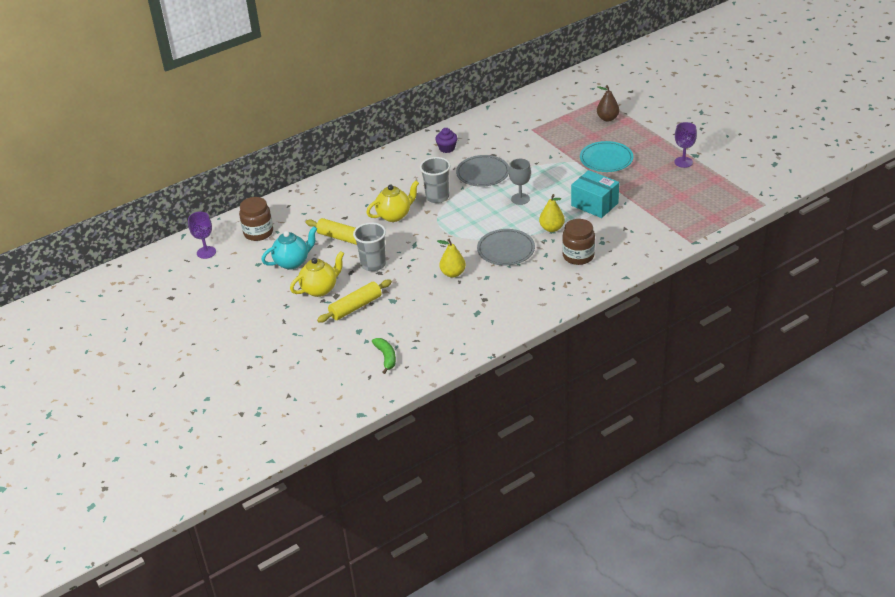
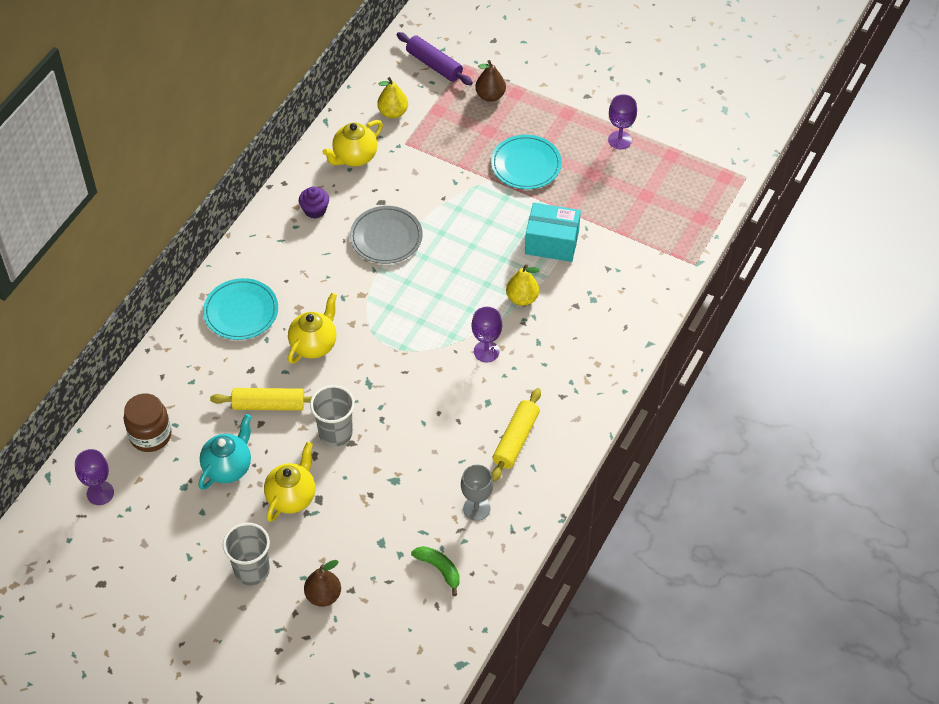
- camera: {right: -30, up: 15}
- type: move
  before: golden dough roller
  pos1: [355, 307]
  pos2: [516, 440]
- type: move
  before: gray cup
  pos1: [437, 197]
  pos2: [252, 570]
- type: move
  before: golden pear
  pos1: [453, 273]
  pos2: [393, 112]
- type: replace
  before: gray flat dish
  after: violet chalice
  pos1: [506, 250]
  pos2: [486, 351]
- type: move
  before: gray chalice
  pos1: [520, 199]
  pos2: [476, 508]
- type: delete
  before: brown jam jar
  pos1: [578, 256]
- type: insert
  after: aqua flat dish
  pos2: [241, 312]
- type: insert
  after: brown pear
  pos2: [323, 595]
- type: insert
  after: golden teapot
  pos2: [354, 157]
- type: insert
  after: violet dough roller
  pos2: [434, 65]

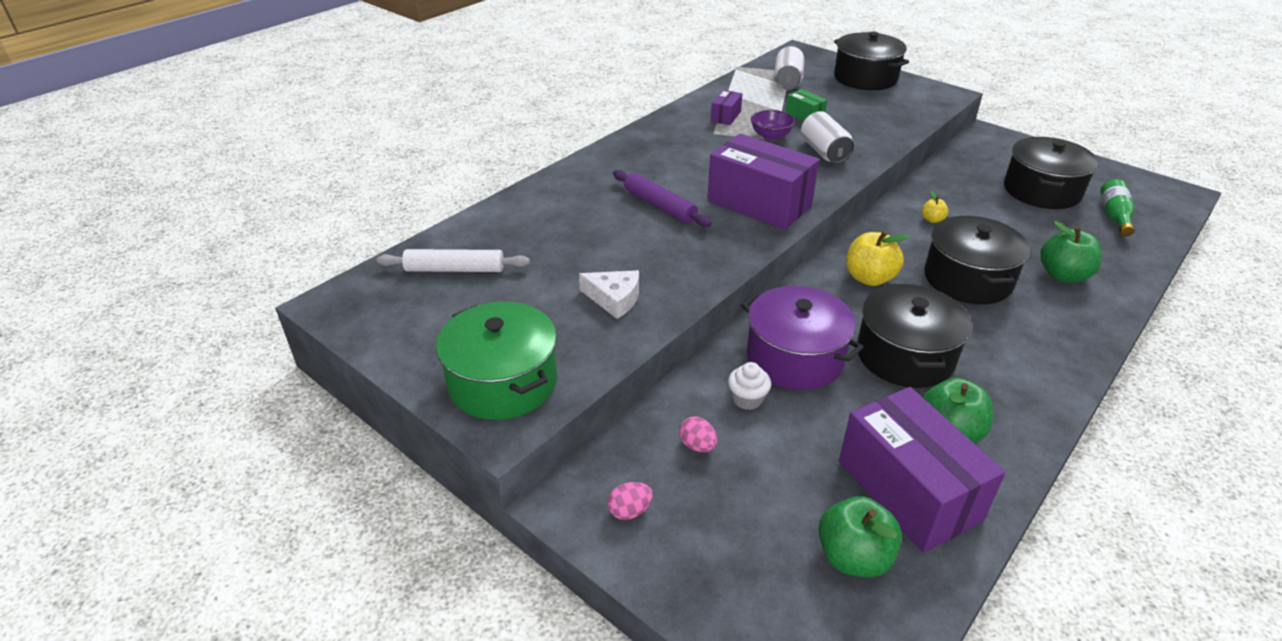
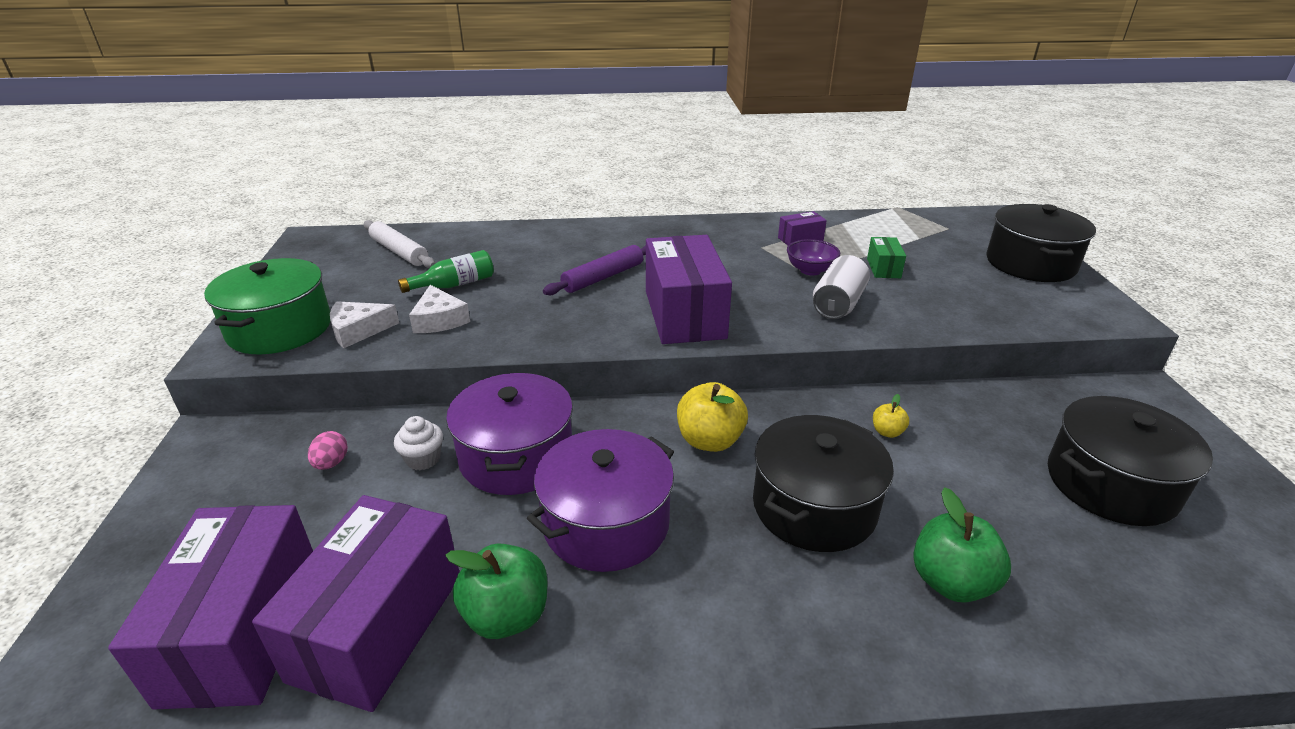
- camera: {right: 45, up: -5}
- type: delete
  before: rosy toy egg
  pos1: [630, 511]
- type: rotate
  before: violet dough roller
  pos1: [659, 205]
  pos2: [603, 277]
  turn: 45
- type: delete
  before: snow-white tin
  pos1: [787, 81]
- type: replace
  before: leaf-green apple fruit
  after: violet package
  pos1: [853, 557]
  pos2: [243, 631]
- type: recolor
  before: black stockpot
  after: violet stockpot
  pos1: [905, 355]
  pos2: [606, 523]
- type: move
  before: leaf-green flask
  pos1: [1114, 216]
  pos2: [454, 284]
- type: insert
  after: snow-white piece of cheese
  pos2: [358, 330]

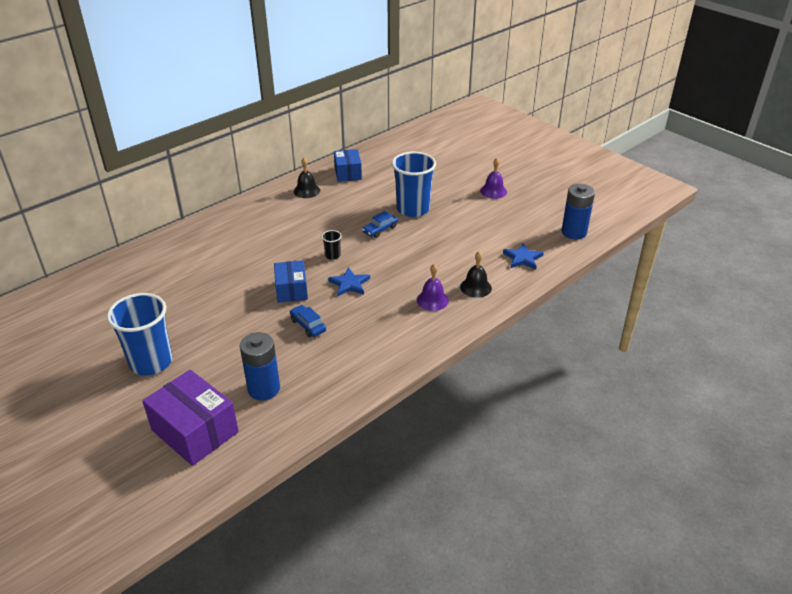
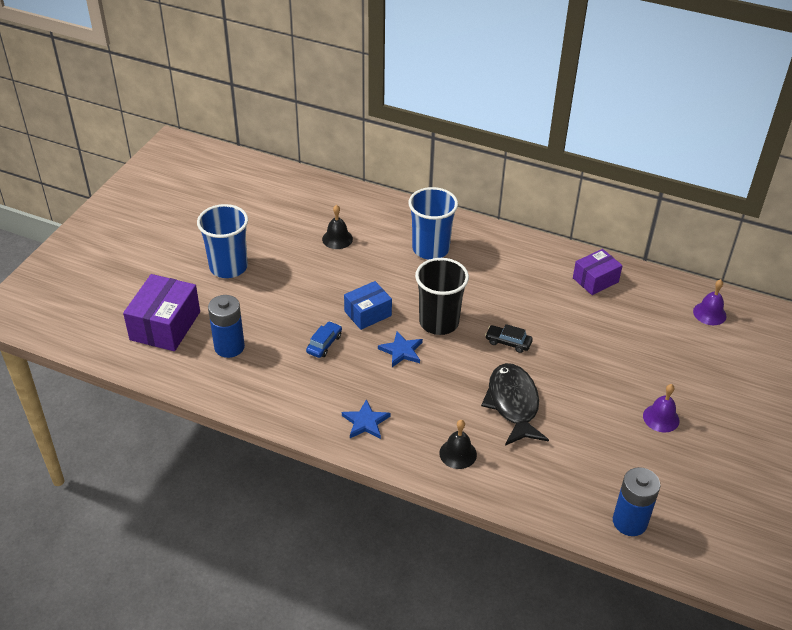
- camera: {right: 65, up: 5}
- type: move
  before: black school bell
  pos1: [306, 191]
  pos2: [337, 239]
- type: resize
  before: black cup
  pos1: [332, 255]
  pos2: [439, 322]
  scale: 2.36
- type: recolor
  before: cobalt package
  after: violet package
  pos1: [348, 173]
  pos2: [595, 280]
- type: recolor
  before: cobalt toy car
  after: black toy car
  pos1: [380, 229]
  pos2: [508, 342]
- type: move
  before: cobalt cup
  pos1: [413, 209]
  pos2: [430, 249]
- type: move
  before: violet school bell
  pos1: [432, 300]
  pos2: [709, 313]
- type: move
  before: cobalt star shape
  pos1: [522, 258]
  pos2: [365, 422]
- type: insert
  after: black fish figure
  pos2: [513, 404]

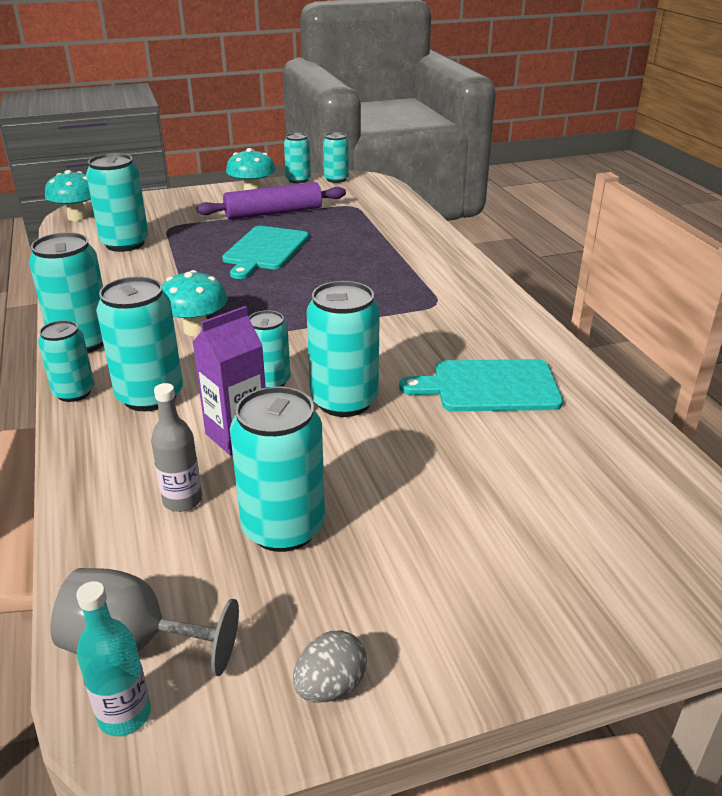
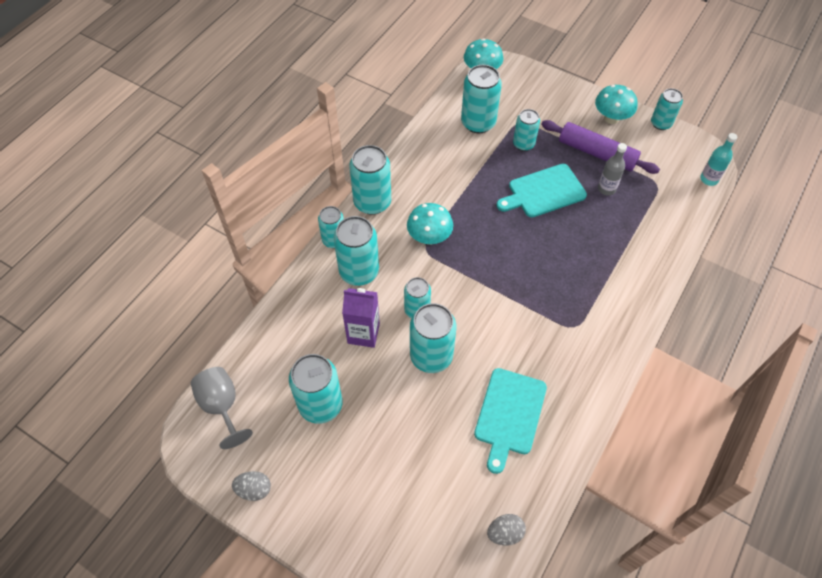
- camera: {right: 50, up: 25}
- type: move
  before: aqua flask
  pos1: [124, 715]
  pos2: [709, 179]
- type: move
  before: gray flask
  pos1: [182, 500]
  pos2: [606, 189]
- type: move
  before: aqua tin
  pos1: [336, 179]
  pos2: [523, 144]
- type: rotate
  before: aqua cutting board
  pos1: [489, 386]
  pos2: [509, 414]
  turn: -120
- type: insert
  after: gray toy egg
  pos2: [505, 533]

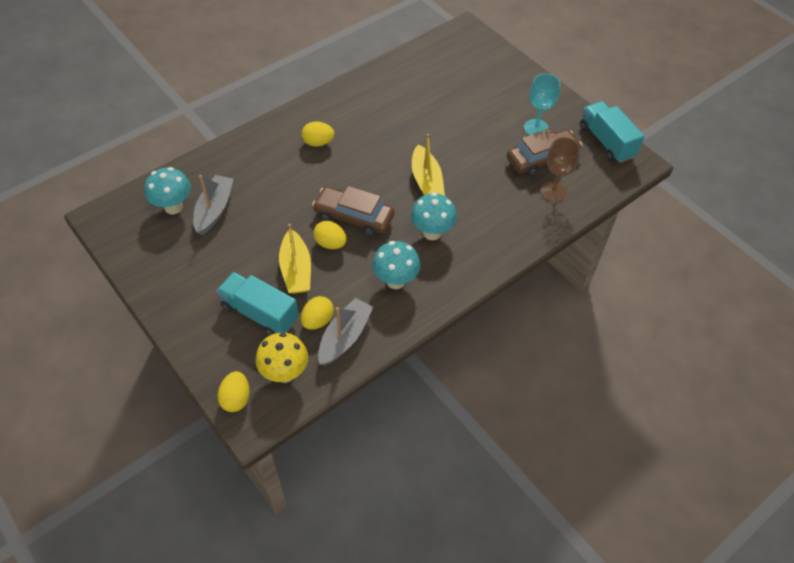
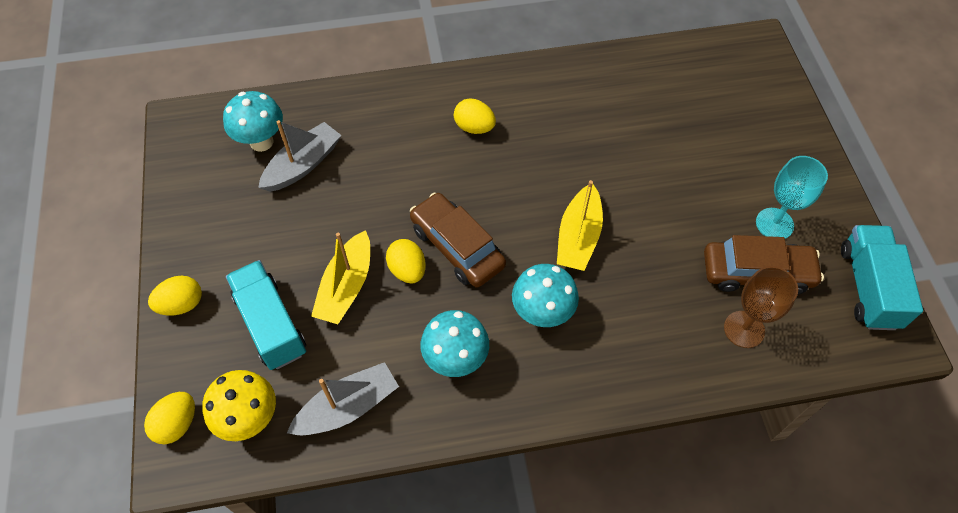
- camera: {right: 30, up: 5}
- type: move
  before: golden toy egg
  pos1: [317, 321]
  pos2: [182, 304]

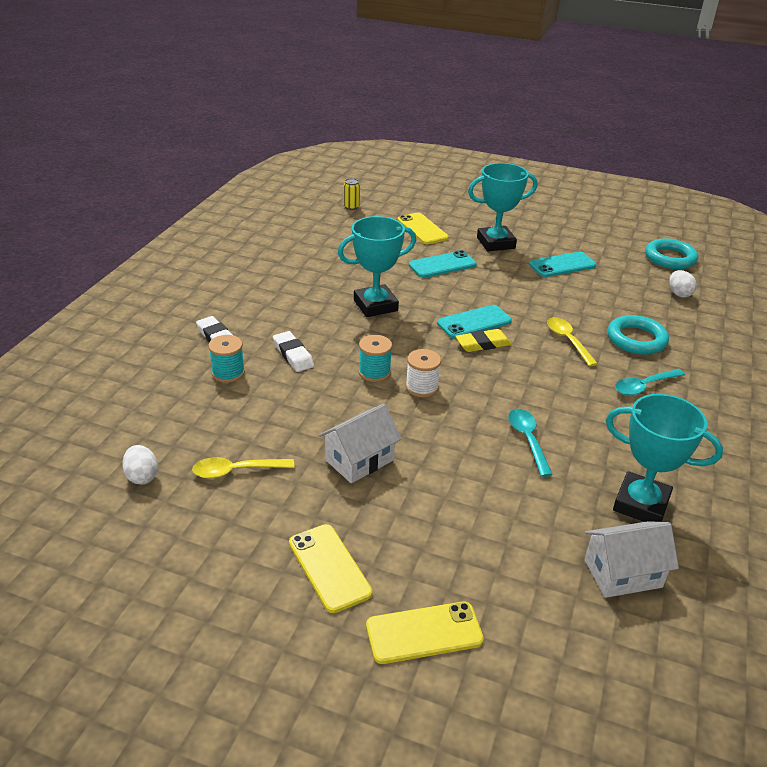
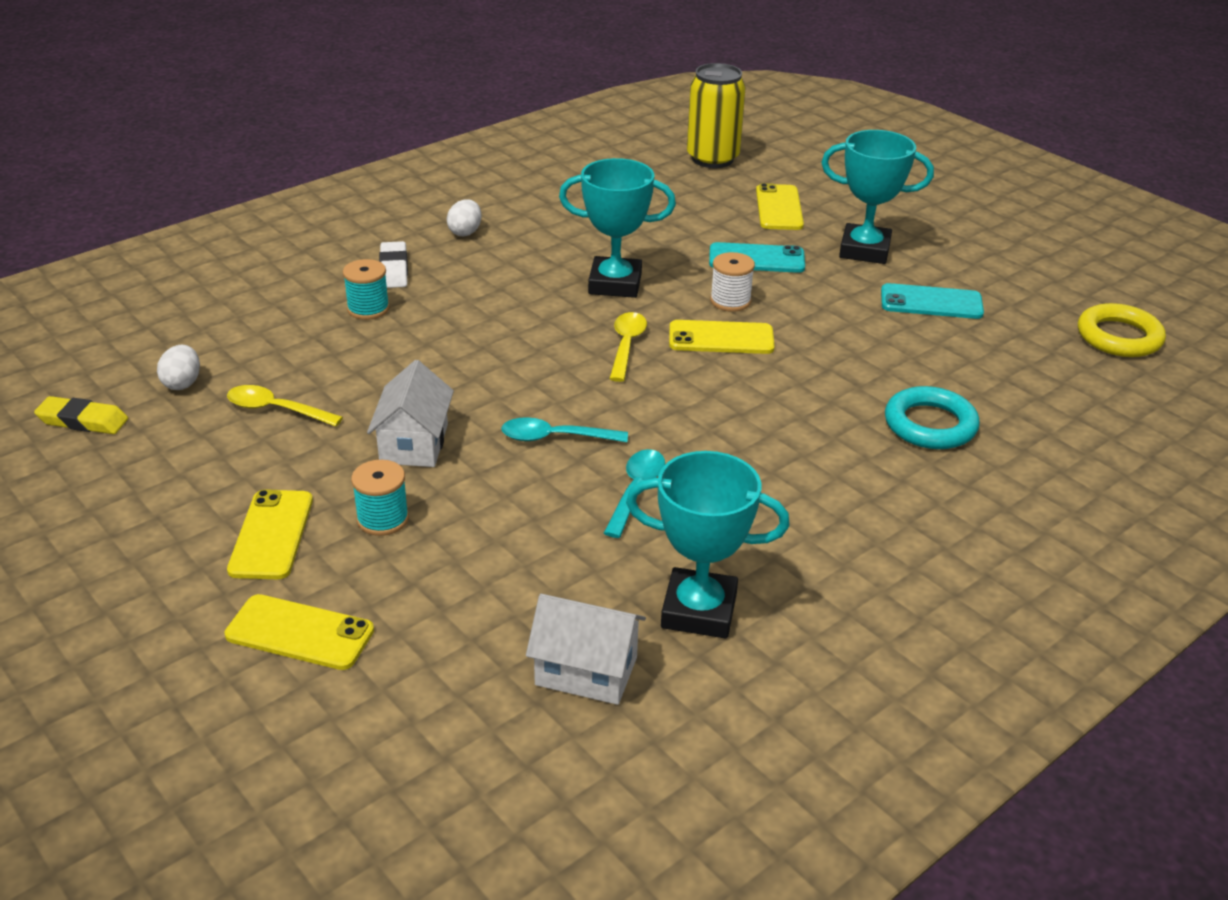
- camera: {right: 30, up: 0}
- type: delete
  before: snow-white eraser
  pos1: [293, 355]
- type: rotate
  before: snow-white toy house
  pos1: [359, 460]
  pos2: [414, 444]
  turn: -75
- type: resize
  before: golden tin
  pos1: [351, 207]
  pos2: [712, 159]
  scale: 2.26
- type: move
  before: aqua bobbin
  pos1: [374, 372]
  pos2: [383, 519]
- type: move
  before: snow-white bobbin
  pos1: [422, 387]
  pos2: [730, 301]
- type: recolor
  before: aqua phone
  after: golden phone
  pos1: [474, 322]
  pos2: [721, 338]
- type: move
  before: golden eraser
  pos1: [483, 344]
  pos2: [83, 421]
- type: move
  before: golden tablespoon
  pos1: [567, 340]
  pos2: [626, 345]
- type: rotate
  before: aqua prize cup
  pos1: [641, 504]
  pos2: [699, 610]
  turn: -45
- type: move
  before: aqua tablespoon
  pos1: [644, 386]
  pos2: [555, 437]
- type: recolor
  before: aqua torus
  after: golden torus
  pos1: [670, 258]
  pos2: [1119, 337]
- type: move
  before: snow-white toy egg
  pos1: [679, 294]
  pos2: [465, 232]

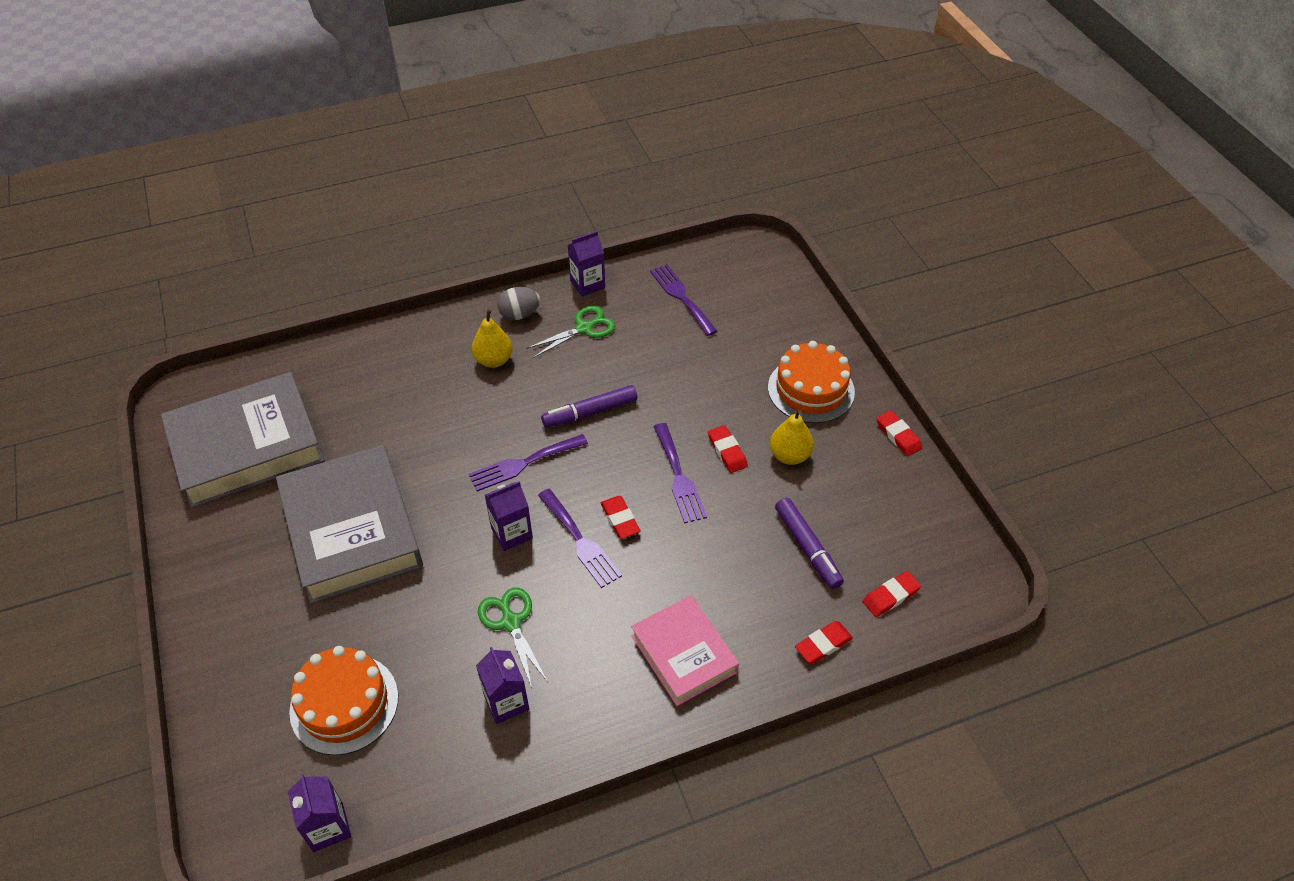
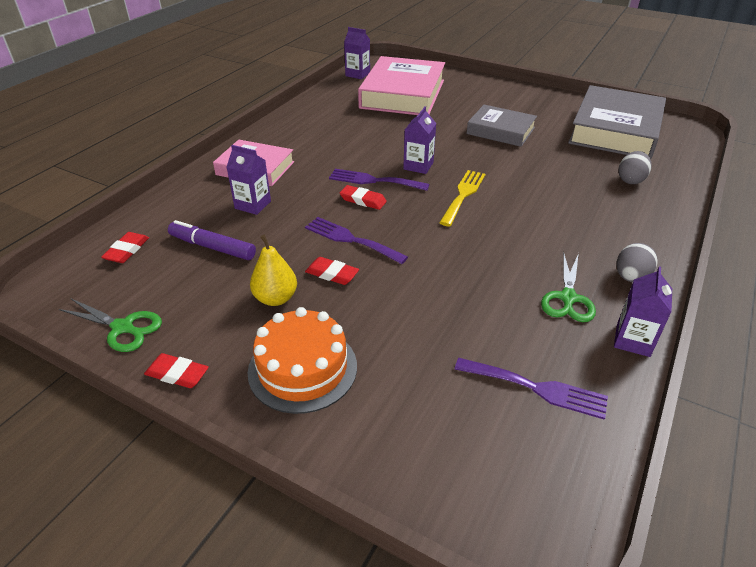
- camera: {right: 140, up: -10}
- type: resize
  before: gray hardcover
  pos1: [352, 530]
  pos2: [500, 131]
  scale: 0.59
- type: replace
  before: orange layer cake
  after: rosy hardcover
  pos1: [344, 704]
  pos2: [402, 94]
- type: recolor
  before: violet table fork
  after: golden table fork
  pos1: [523, 464]
  pos2: [463, 195]
- type: delete
  before: golden pear
  pos1: [494, 360]
- type: move
  before: violet carton
  pos1: [506, 702]
  pos2: [253, 205]
- type: move
  before: leaf-green pair of scissors
  pos1: [511, 622]
  pos2: [123, 328]
- type: delete
  before: violet marker
  pos1: [590, 412]
- type: delete
  before: red eraser
  pos1: [823, 644]
- type: insert
  after: gray toy egg
  pos2: [630, 180]

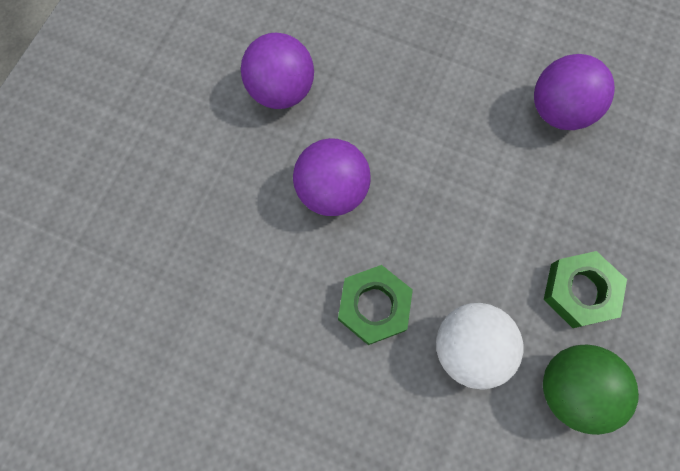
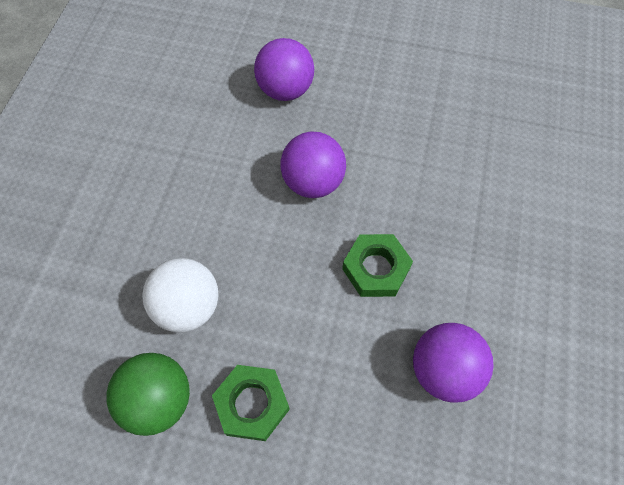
- camera: {right: 80, up: -10}
- type: move
  before: violet ball
  pos1: [281, 91]
  pos2: [285, 90]
- type: move
  before: leaf-green hexagon nut
  pos1: [374, 306]
  pos2: [376, 268]

